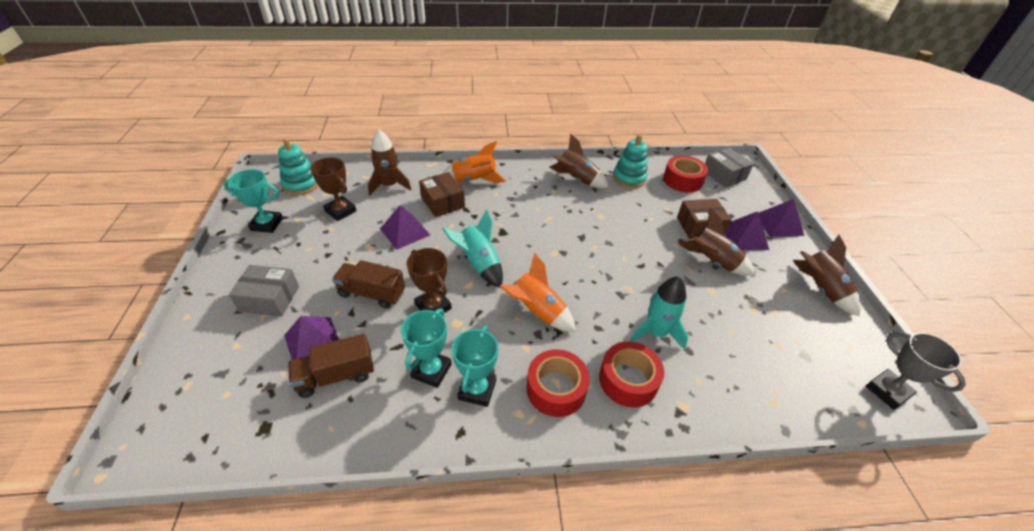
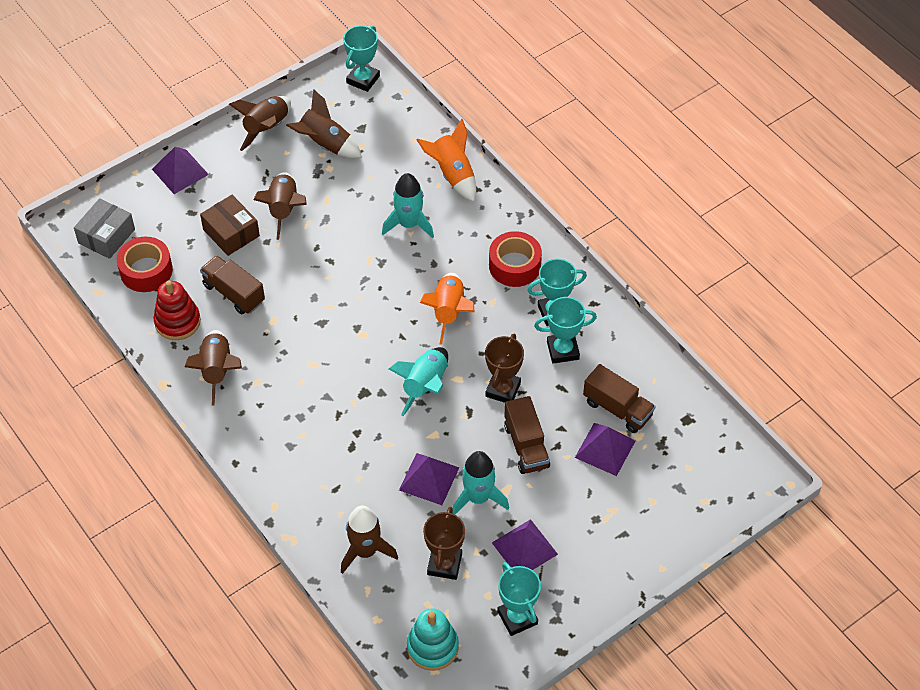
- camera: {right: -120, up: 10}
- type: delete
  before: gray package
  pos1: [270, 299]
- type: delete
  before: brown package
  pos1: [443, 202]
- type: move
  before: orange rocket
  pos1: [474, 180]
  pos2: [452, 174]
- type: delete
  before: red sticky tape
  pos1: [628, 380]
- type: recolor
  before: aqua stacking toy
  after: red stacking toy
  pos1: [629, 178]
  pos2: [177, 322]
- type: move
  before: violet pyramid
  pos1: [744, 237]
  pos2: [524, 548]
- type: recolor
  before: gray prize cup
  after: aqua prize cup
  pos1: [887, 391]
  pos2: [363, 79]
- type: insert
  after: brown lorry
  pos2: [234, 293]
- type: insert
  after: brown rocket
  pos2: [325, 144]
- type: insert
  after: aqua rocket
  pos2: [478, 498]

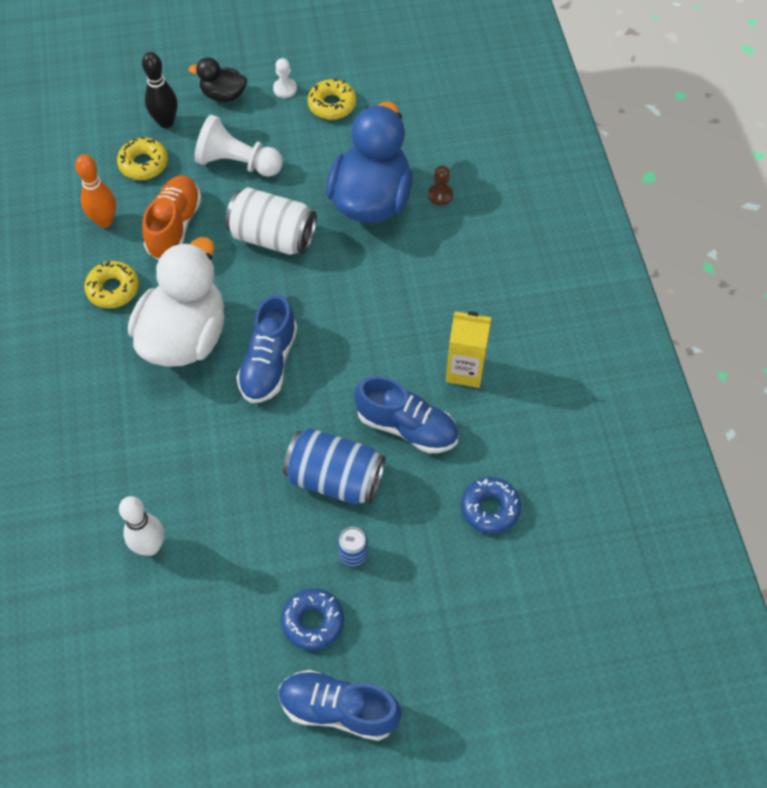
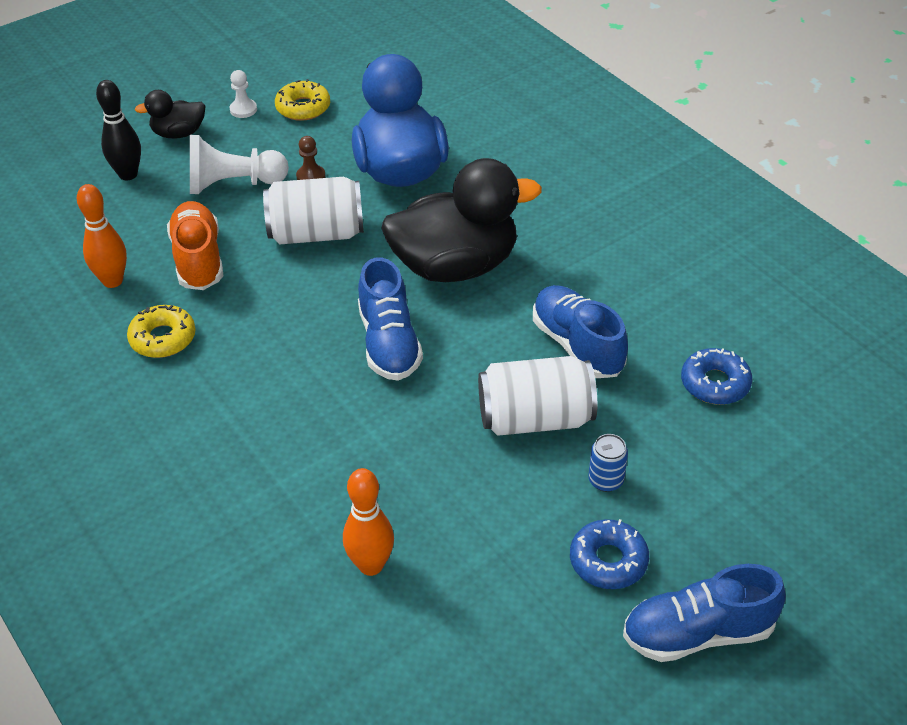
- camera: {right: -25, up: -15}
- type: delete
  before: golden glazed donut
  pos1: [143, 164]
- type: recolor
  before: snow-white bowling pin
  after: orange bowling pin
  pos1: [150, 547]
  pos2: [371, 565]
- type: delete
  before: snow-white duck
  pos1: [185, 336]
- type: recolor
  before: cobalt tin
  after: snow-white tin
  pos1: [335, 478]
  pos2: [535, 419]
- type: rotate
  before: cobalt lace-up shoe
  pos1: [407, 427]
  pos2: [577, 345]
  turn: -120
- type: move
  before: brown chess pawn
  pos1: [440, 195]
  pos2: [311, 176]
- type: delete
  before: golden carton
  pos1: [465, 370]
- type: insert
  after: black duck
  pos2: [455, 266]

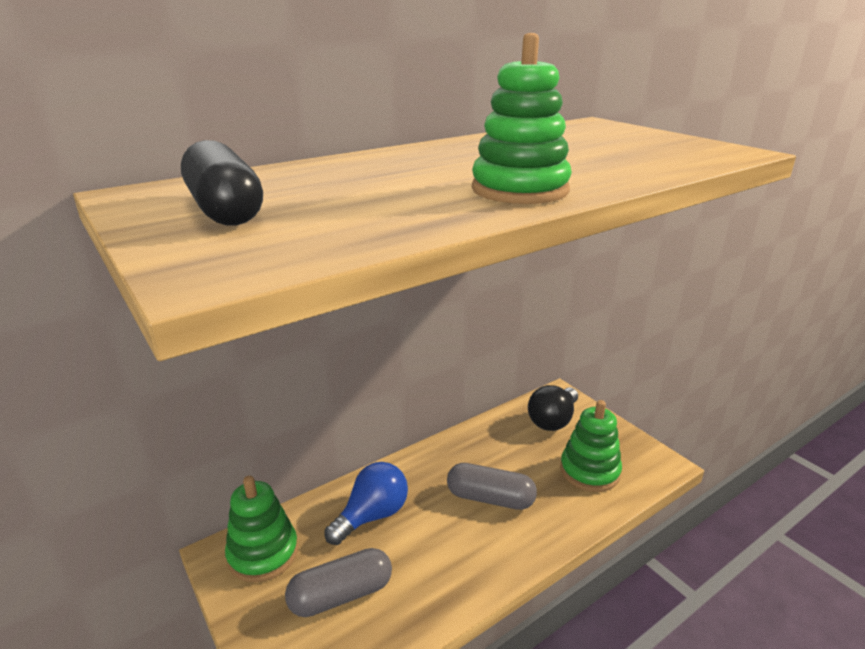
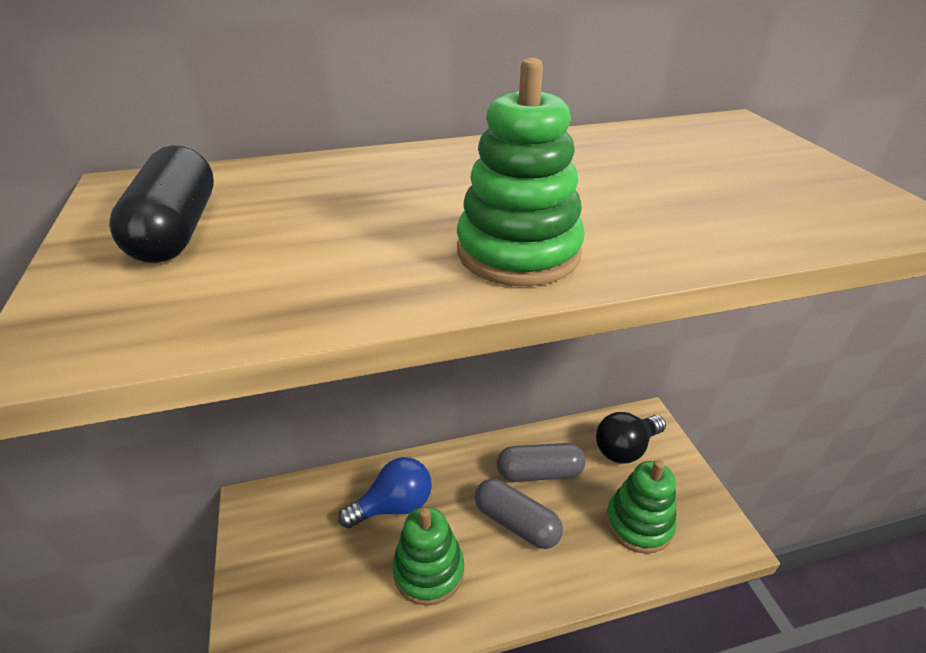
- camera: {right: 20, up: 10}
- type: move
  before: leaf-green stacking toy
  pos1: [263, 553]
  pos2: [428, 570]
- type: move
  before: gray pill
  pos1: [341, 595]
  pos2: [539, 472]

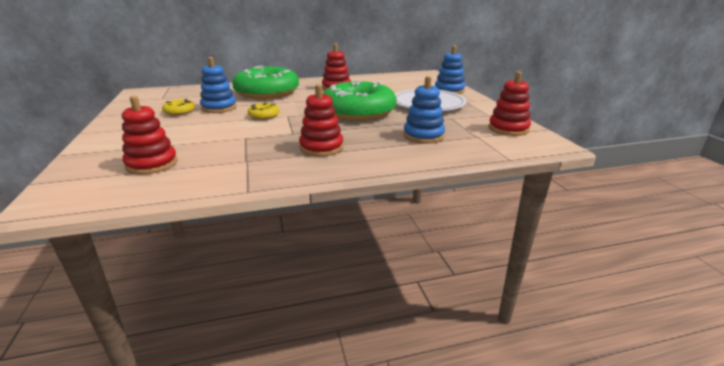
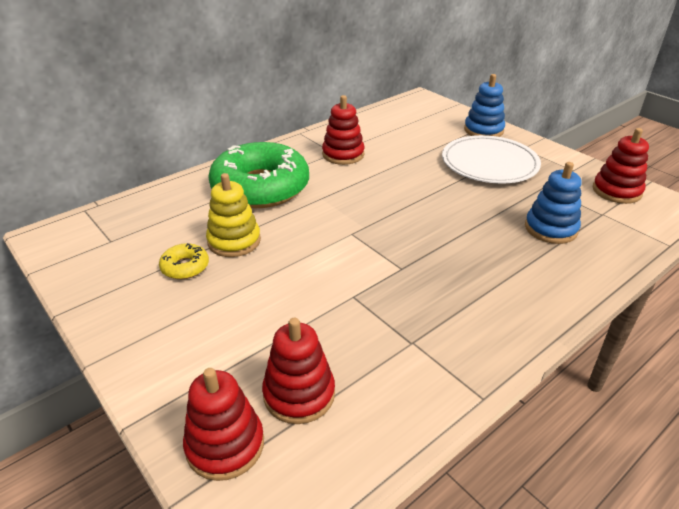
- camera: {right: -25, up: 10}
- type: recolor
  before: cobalt stacking toy
  after: golden stacking toy
  pos1: [219, 108]
  pos2: [234, 241]
- type: delete
  before: golden glazed donut
  pos1: [264, 116]
- type: move
  before: red stacking toy
  pos1: [321, 148]
  pos2: [225, 445]
- type: delete
  before: leaf-green glazed donut
  pos1: [358, 112]

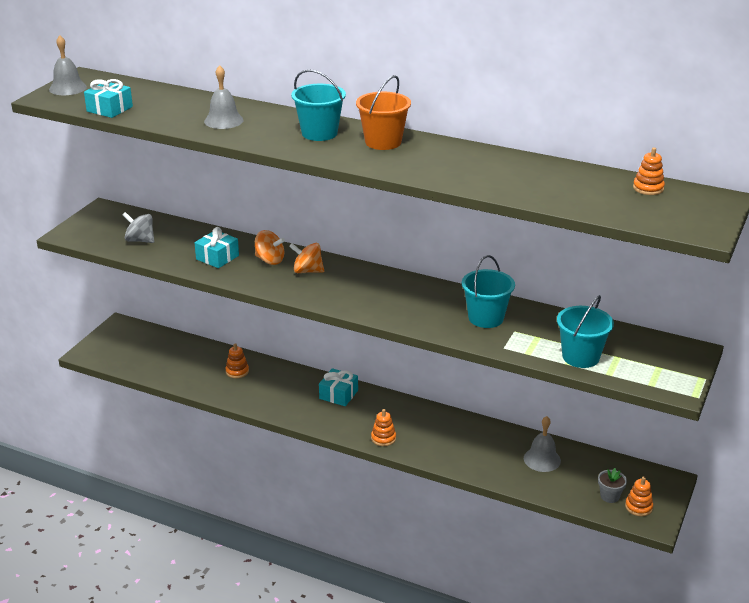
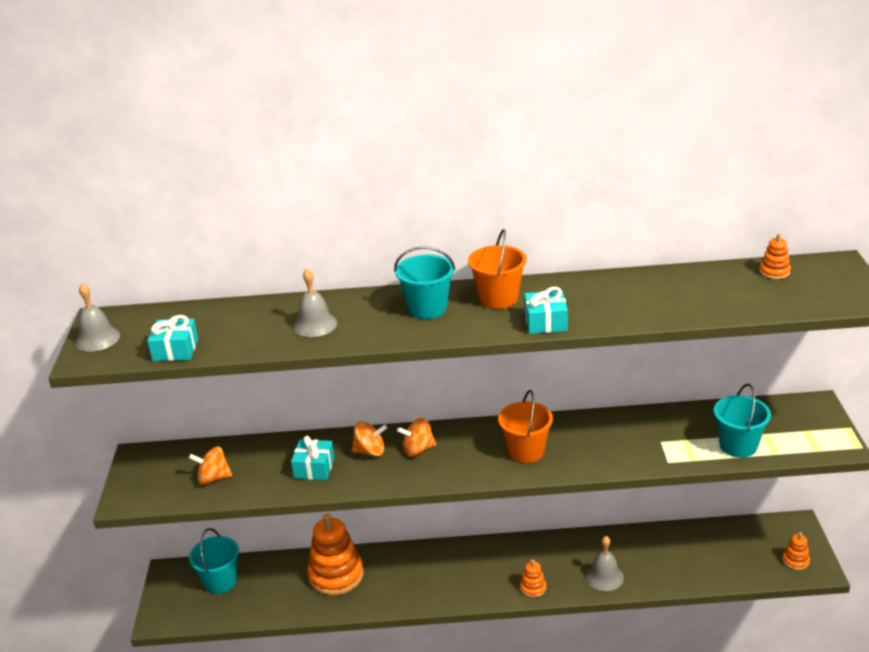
- camera: {right: -25, up: 0}
- type: recolor
  before: gray toy top
  after: orange toy top
  pos1: [140, 240]
  pos2: [213, 478]
- type: resize
  before: orange stacking toy
  pos1: [237, 371]
  pos2: [336, 575]
  scale: 2.17
- type: move
  before: aqua wrapped gift
  pos1: [338, 394]
  pos2: [545, 322]
- type: move
  before: aqua pail
  pos1: [486, 318]
  pos2: [220, 581]
- type: move
  before: gray school bell
  pos1: [542, 459]
  pos2: [604, 577]
- type: delete
  before: gray plant pot
  pos1: [609, 496]
- type: insert
  after: orange pail
  pos2: [526, 451]

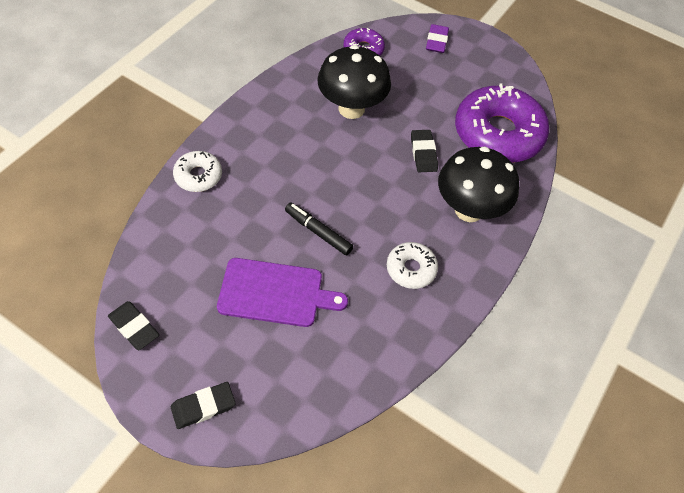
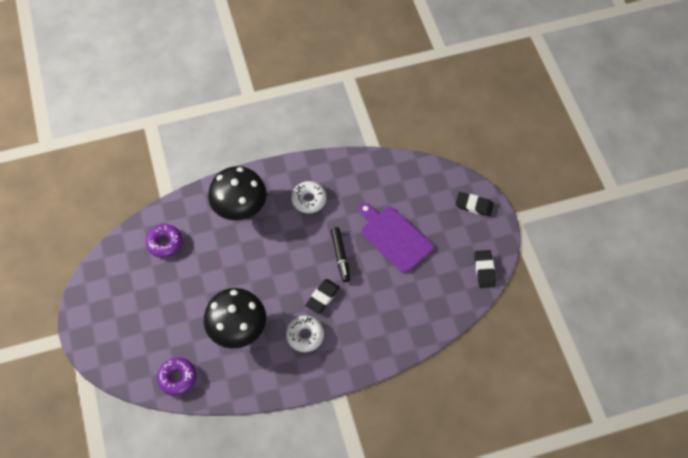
- camera: {right: -135, up: 5}
- type: move
  before: snow-white glazed donut
  pos1: [198, 176]
  pos2: [305, 335]
- type: move
  before: black eraser
  pos1: [423, 153]
  pos2: [322, 297]
- type: delete
  before: violet eraser
  pos1: [436, 41]
- type: resize
  before: violet glazed donut
  pos1: [498, 134]
  pos2: [165, 243]
  scale: 0.48

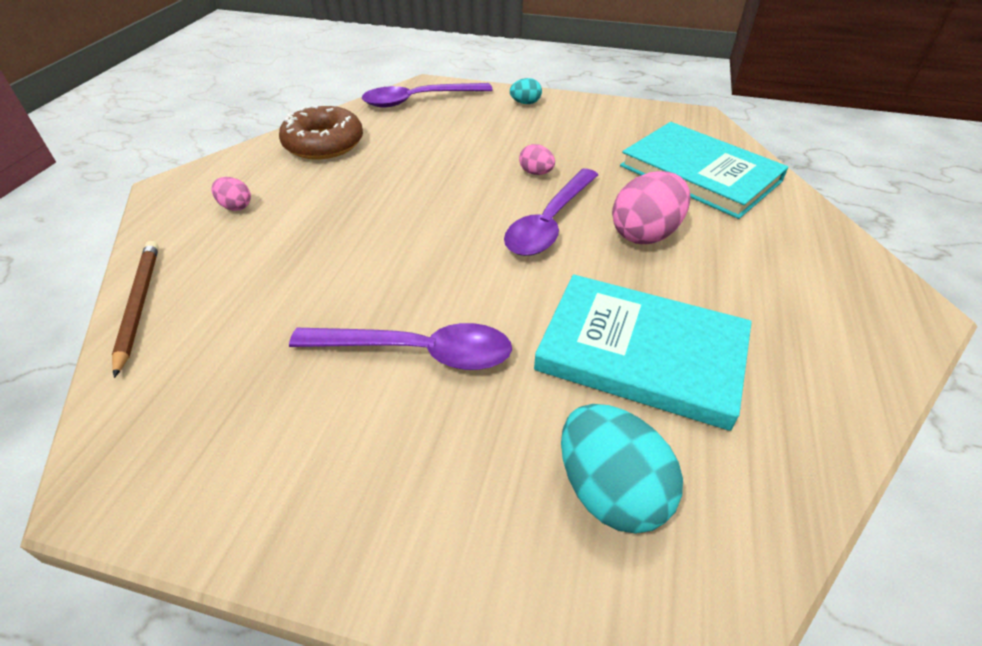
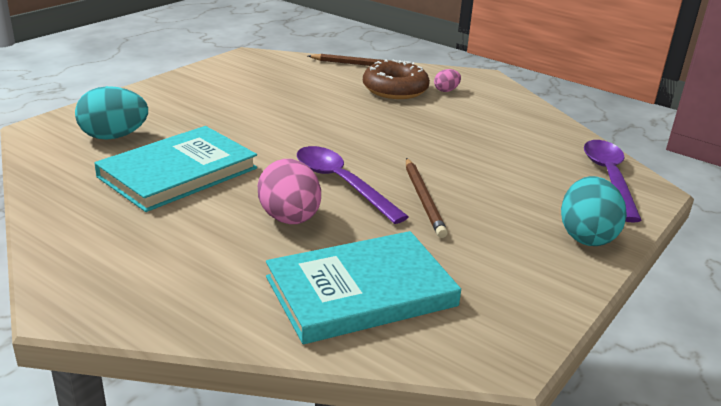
- camera: {right: 110, up: -15}
- type: move
  before: brown glazed donut
  pos1: [324, 143]
  pos2: [395, 89]
- type: delete
  before: violet tablespoon
  pos1: [417, 352]
- type: resize
  before: aqua toy egg
  pos1: [525, 103]
  pos2: [586, 236]
  scale: 1.96
- type: replace
  before: rosy toy egg
  after: brown wooden pencil
  pos1: [536, 173]
  pos2: [423, 199]

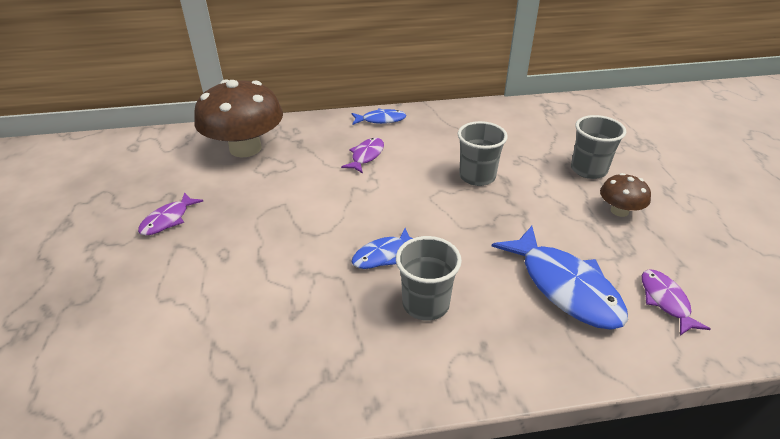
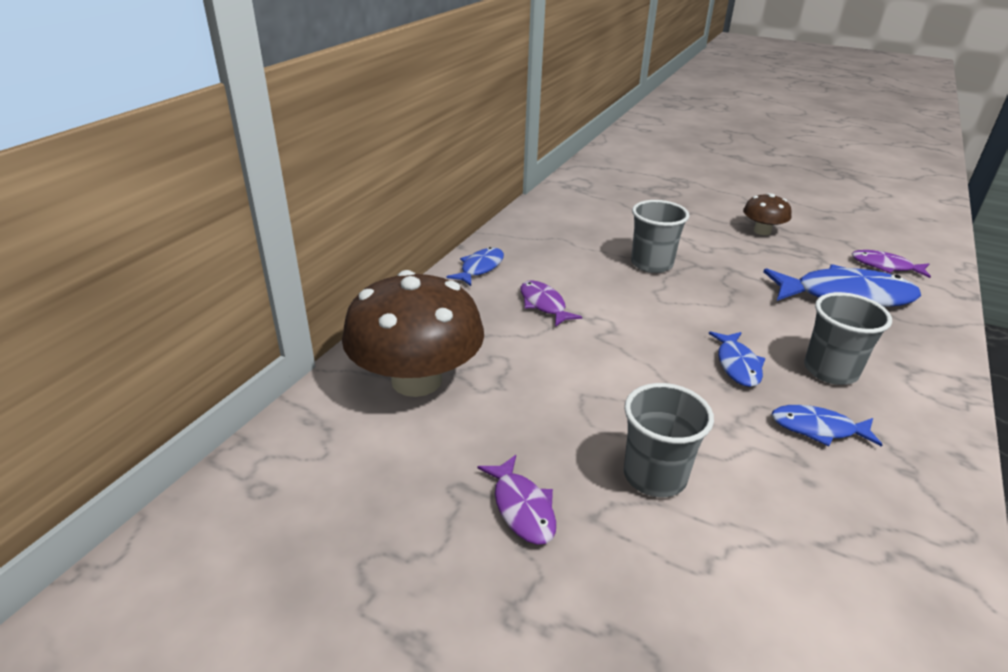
- camera: {right: -55, up: -5}
- type: move
  before: gray cup
  pos1: [588, 170]
  pos2: [654, 476]
- type: insert
  after: cobalt fish figure
  pos2: [818, 429]

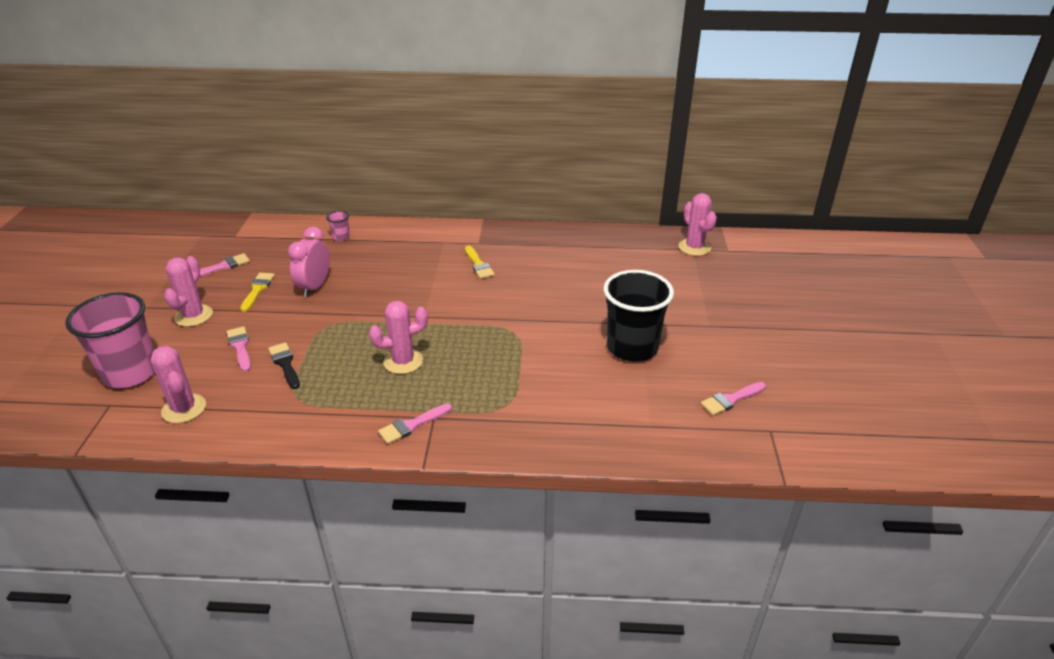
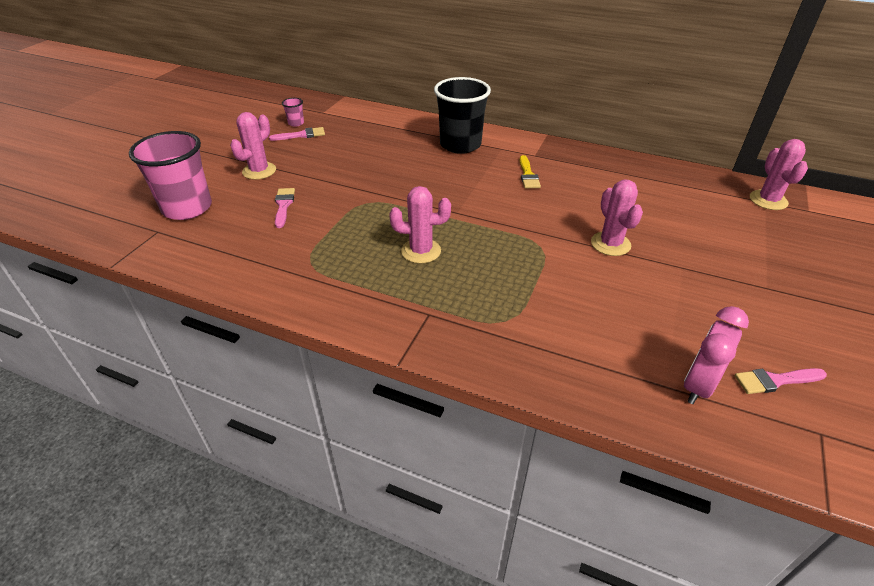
- camera: {right: 20, up: 5}
- type: move
  before: rosy saguaro cactus
  pos1: [184, 409]
  pos2: [610, 244]
- type: delete
  before: golden paintbrush
  pos1: [257, 290]
- type: delete
  before: black paintbrush
  pos1: [285, 364]
- type: move
  before: rosy bedside clock
  pos1: [314, 287]
  pos2: [698, 385]
- type: move
  before: rosy cup
  pos1: [341, 237]
  pos2: [296, 123]
- type: delete
  before: rosy paintbrush
  pos1: [412, 425]
- type: move
  before: black cup
  pos1: [632, 347]
  pos2: [460, 145]

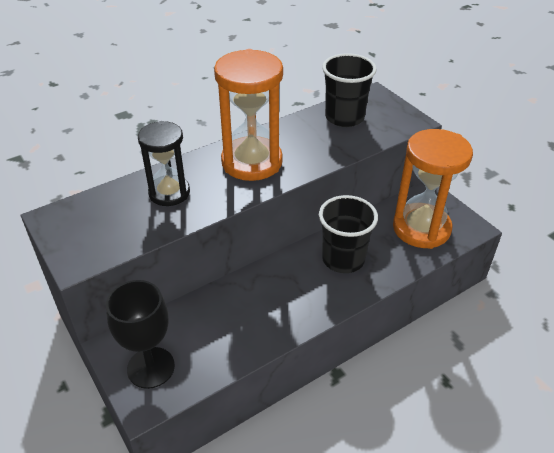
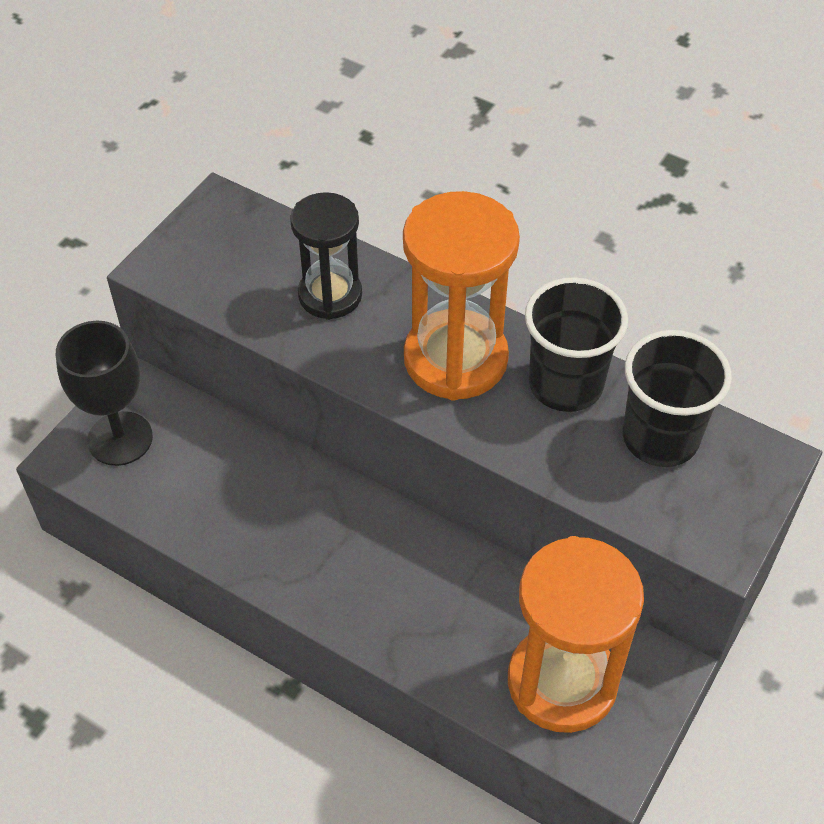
- camera: {right: 65, up: 10}
- type: move
  before: black cup
  pos1: [343, 259]
  pos2: [565, 385]

